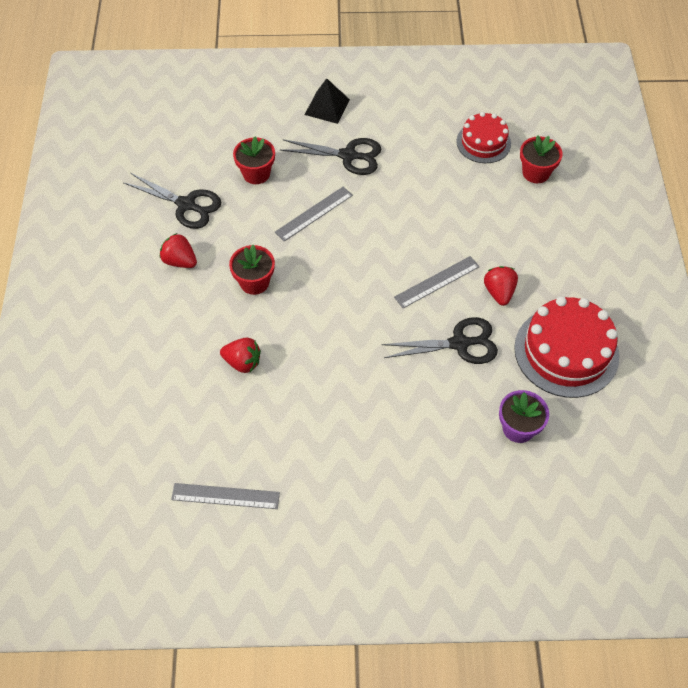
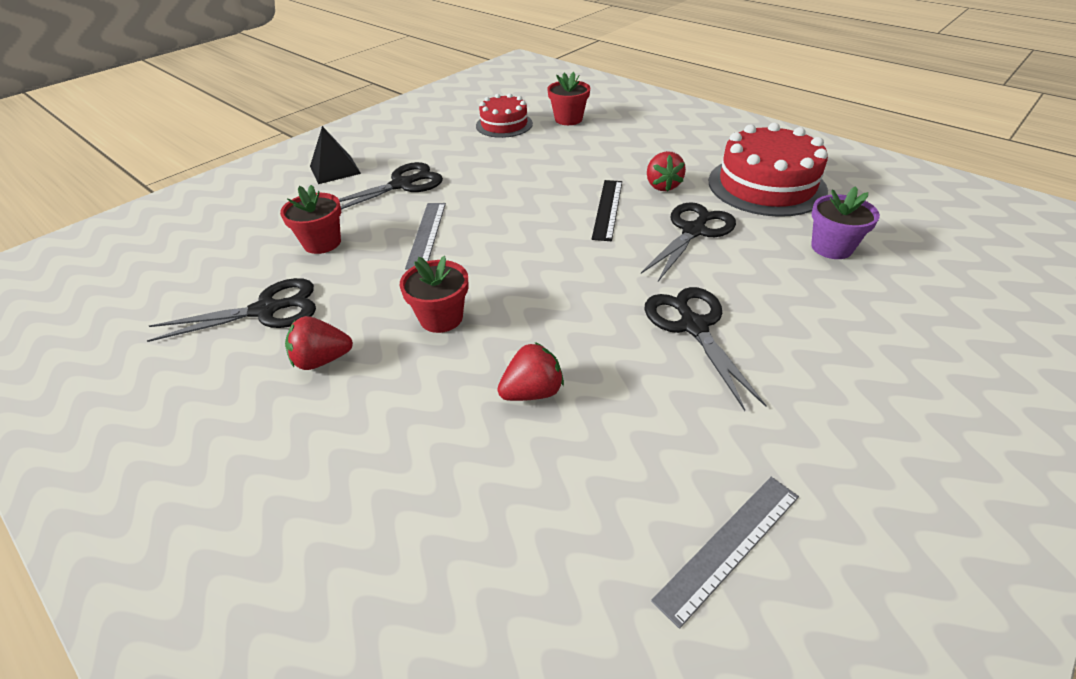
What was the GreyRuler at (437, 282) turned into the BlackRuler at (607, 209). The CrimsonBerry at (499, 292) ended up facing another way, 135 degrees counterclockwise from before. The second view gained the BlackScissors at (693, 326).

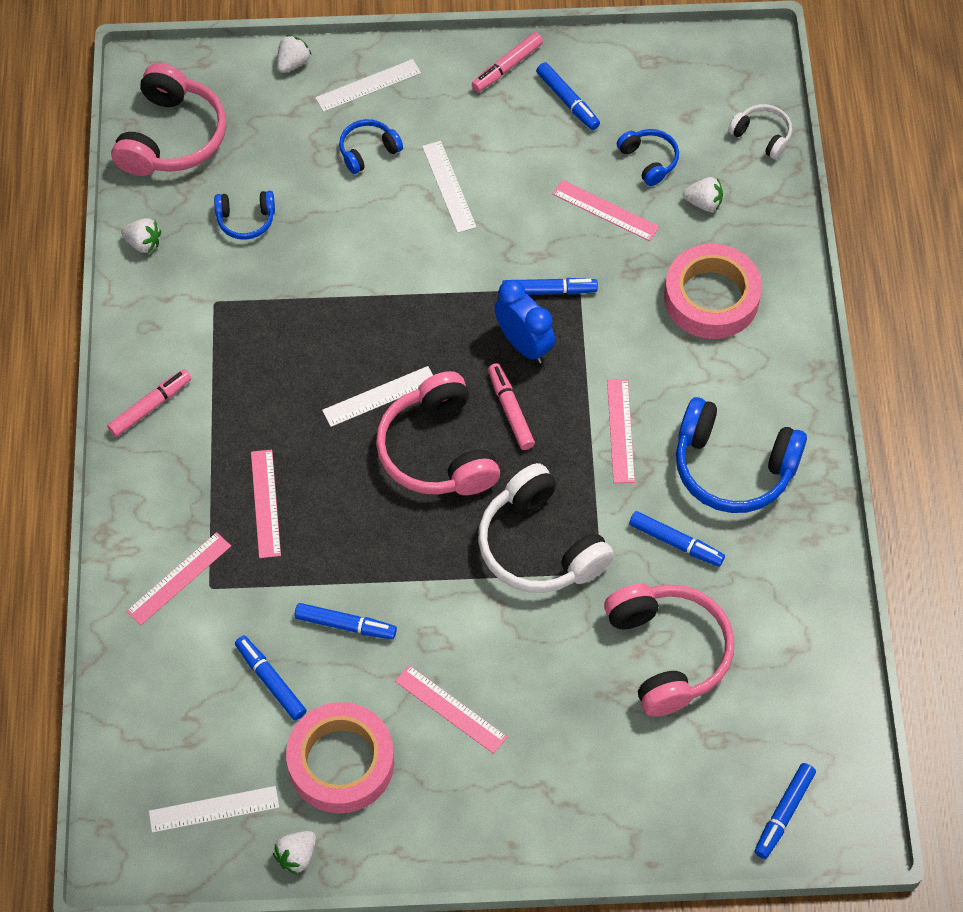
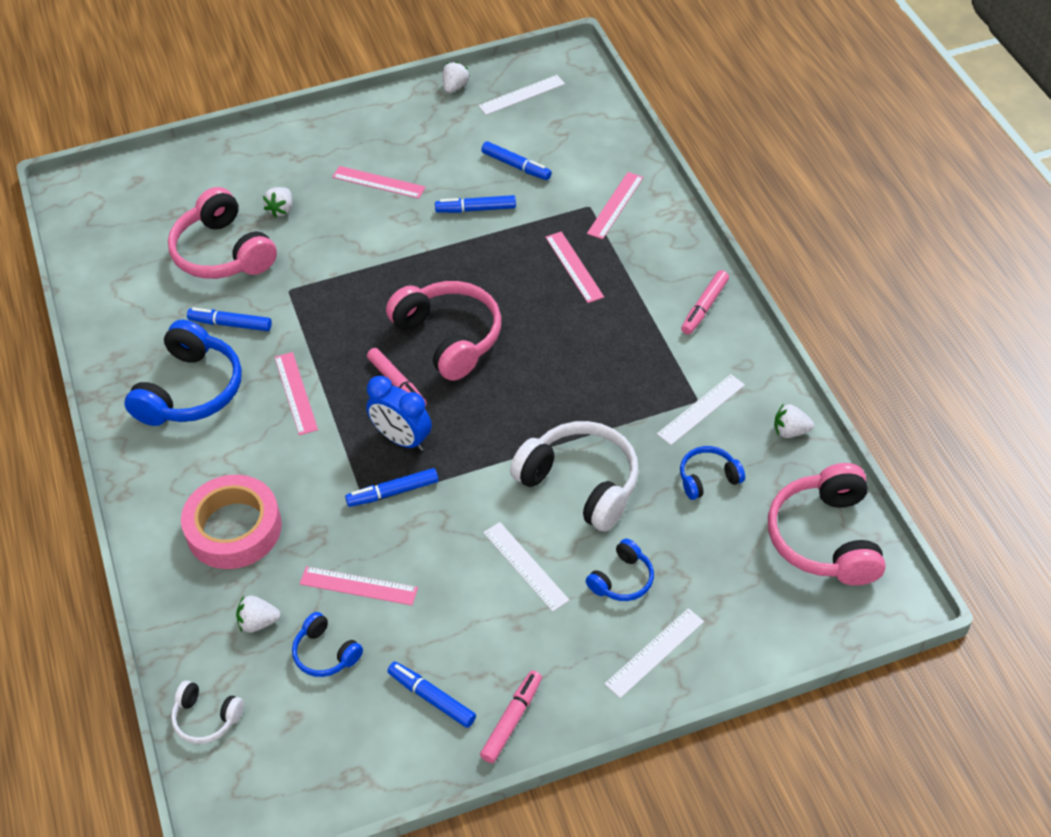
The WhiteBerry ended up elsewhere, having gone from (293, 63) to (281, 209). The WhiteRuler ended up elsewhere, having gone from (379, 396) to (701, 409). The RoyalBlueOverEarHeadphones at (733, 467) ended up facing another way, 105 degrees clockwise from before. The WhiteOverEarHeadphones ended up elsewhere, having gone from (539, 546) to (581, 484). The second view lost the PinkStickyTape at (341, 762). The second view lost the RoyalBlueMarkerPen at (783, 813).

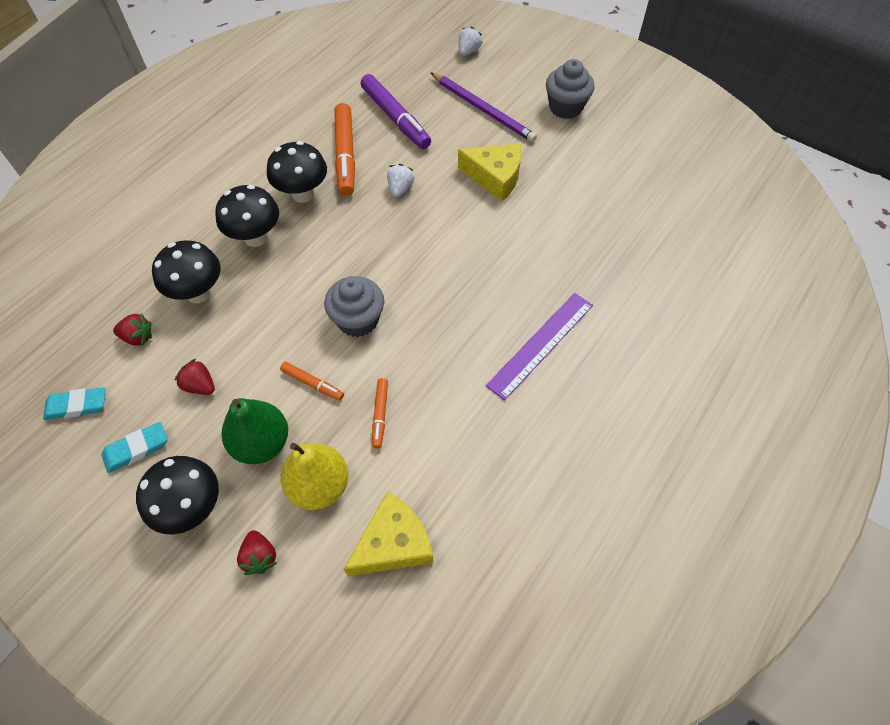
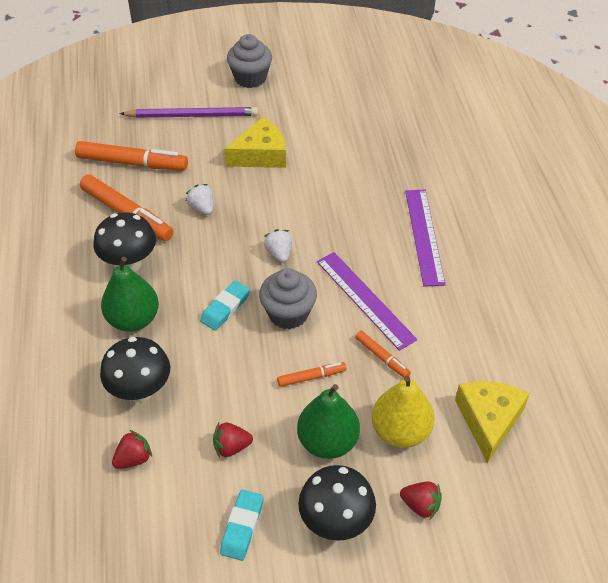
The WhiteBerry ended up elsewhere, having gone from (468, 51) to (279, 253). What was the VioletMarkerPen at (395, 118) turned into the BrightOrangeMarkerPen at (132, 163). Where the BlackMushroom stood at (256, 237), the LeafGreenPearFruit came to stand at (133, 319). The AquaEraser ended up elsewhere, having gone from (77, 406) to (225, 308). The second view gained the VioletRuler at (365, 299).

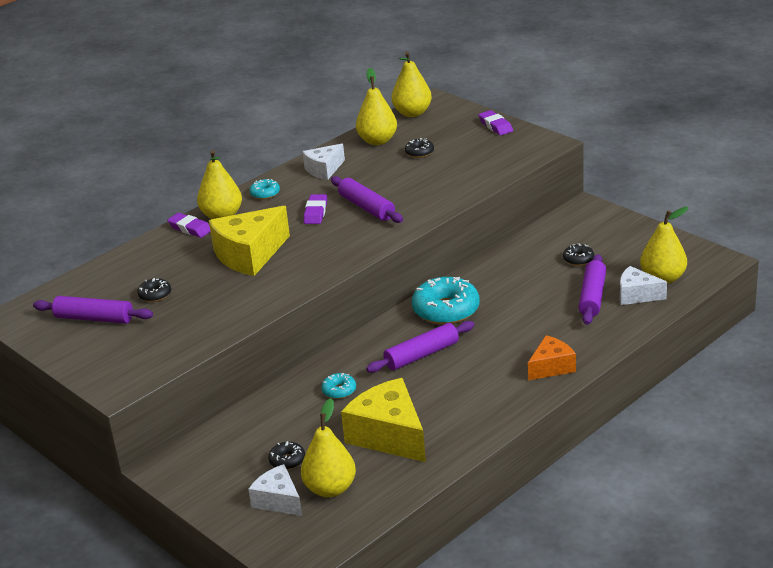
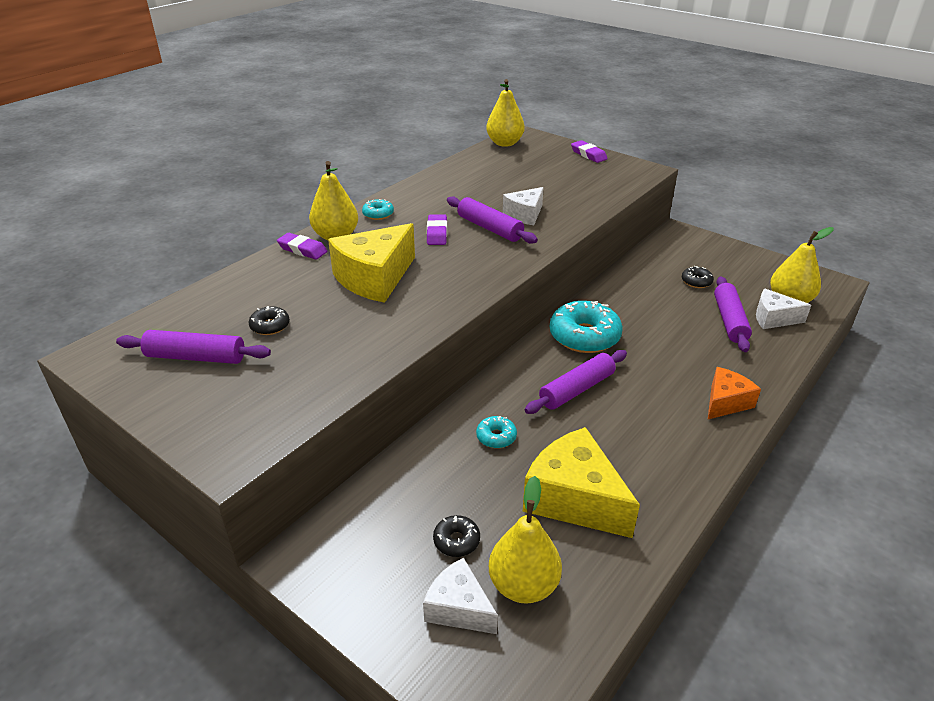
The second view lost the GoldenPearFruit at (377, 141). The second view lost the BlackDonut at (419, 152). The WhiteCheese ended up elsewhere, having gone from (324, 170) to (525, 215).

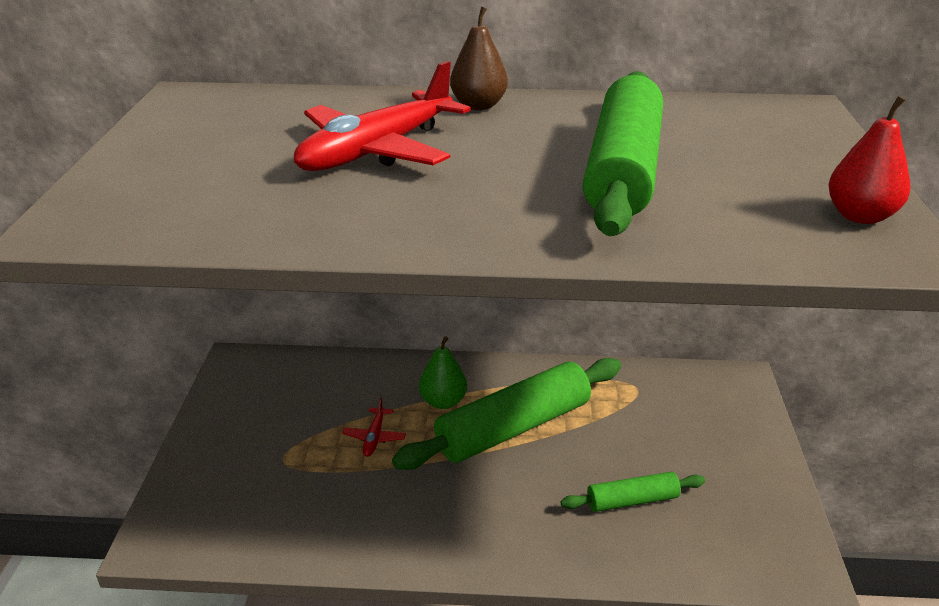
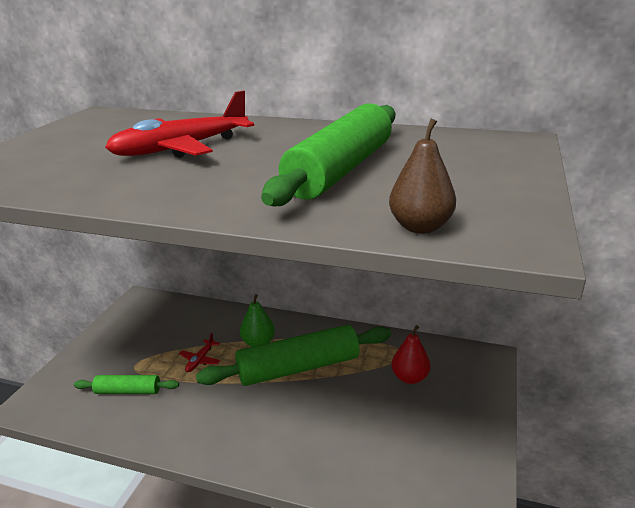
The DarkBrownPearFruit ended up elsewhere, having gone from (478, 105) to (420, 227). The CrimsonPearFruit ended up elsewhere, having gone from (860, 216) to (410, 377). The LeafGreenPastryRoller ended up elsewhere, having gone from (632, 500) to (128, 391).

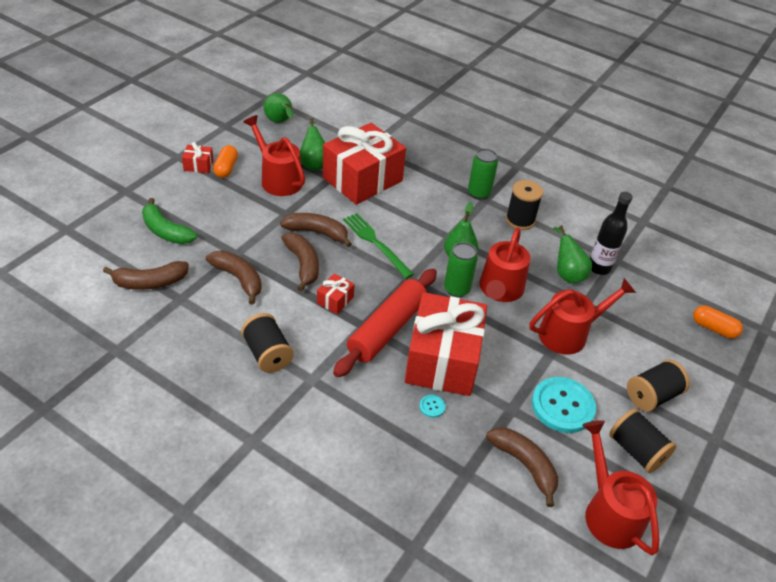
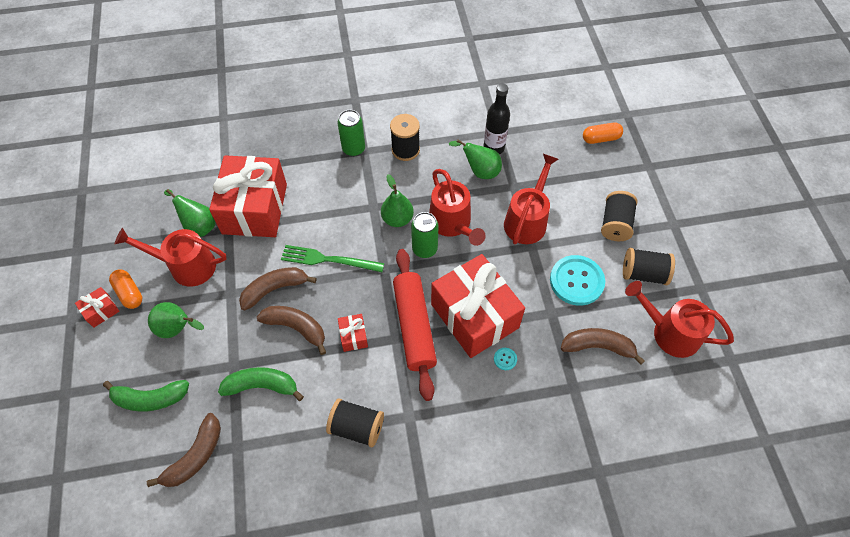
The LeafGreenPearFruit ended up elsewhere, having gone from (280, 122) to (178, 329). What was the DarkBrownBanana at (238, 279) turned into the LeafGreenBanana at (262, 386).

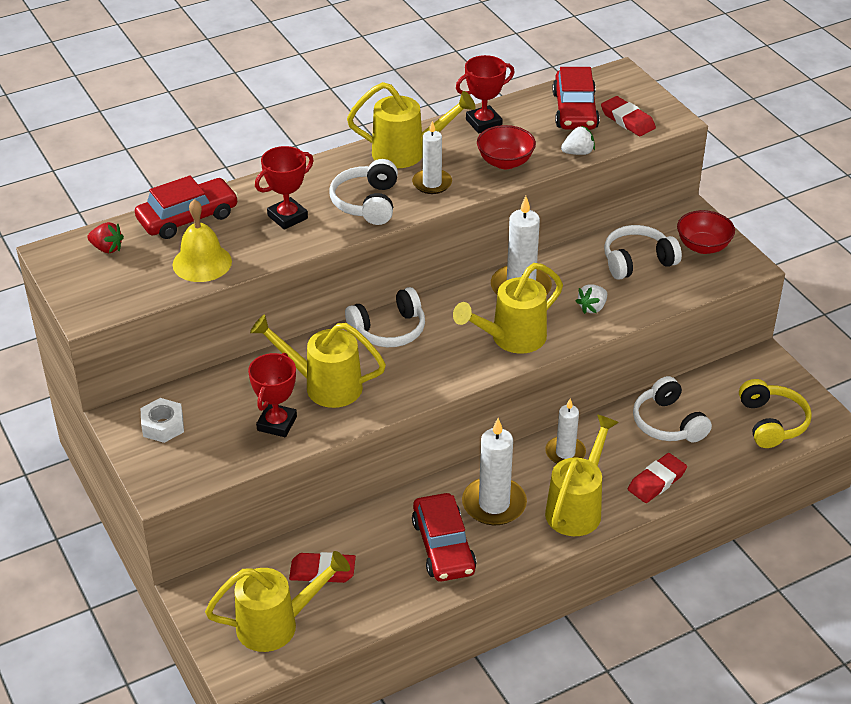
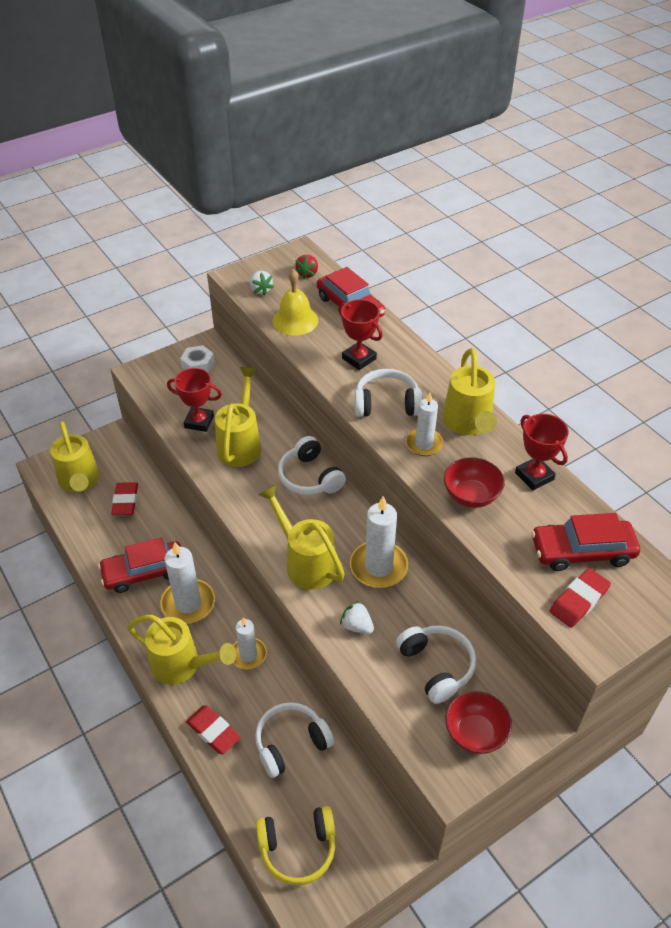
The WhiteBerry ended up elsewhere, having gone from (578, 152) to (260, 290).

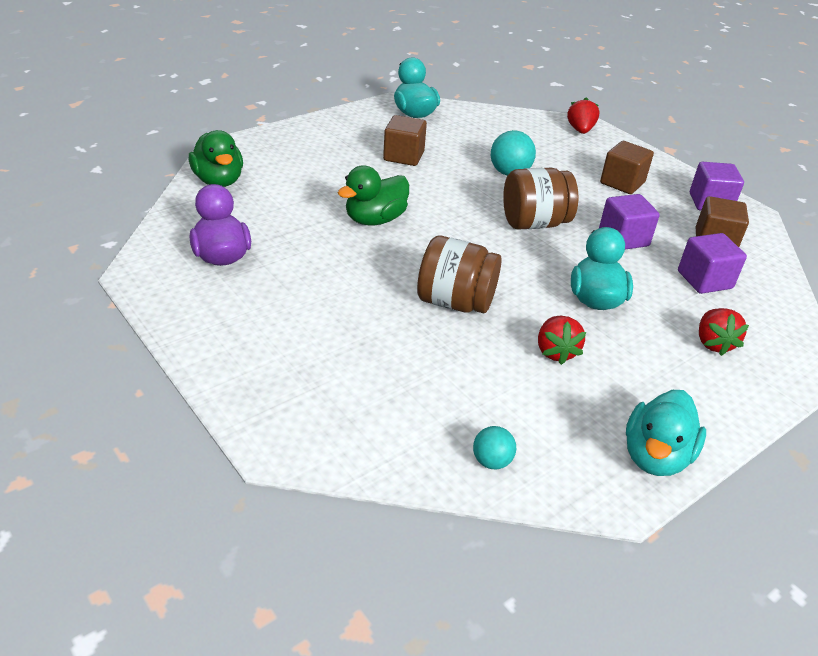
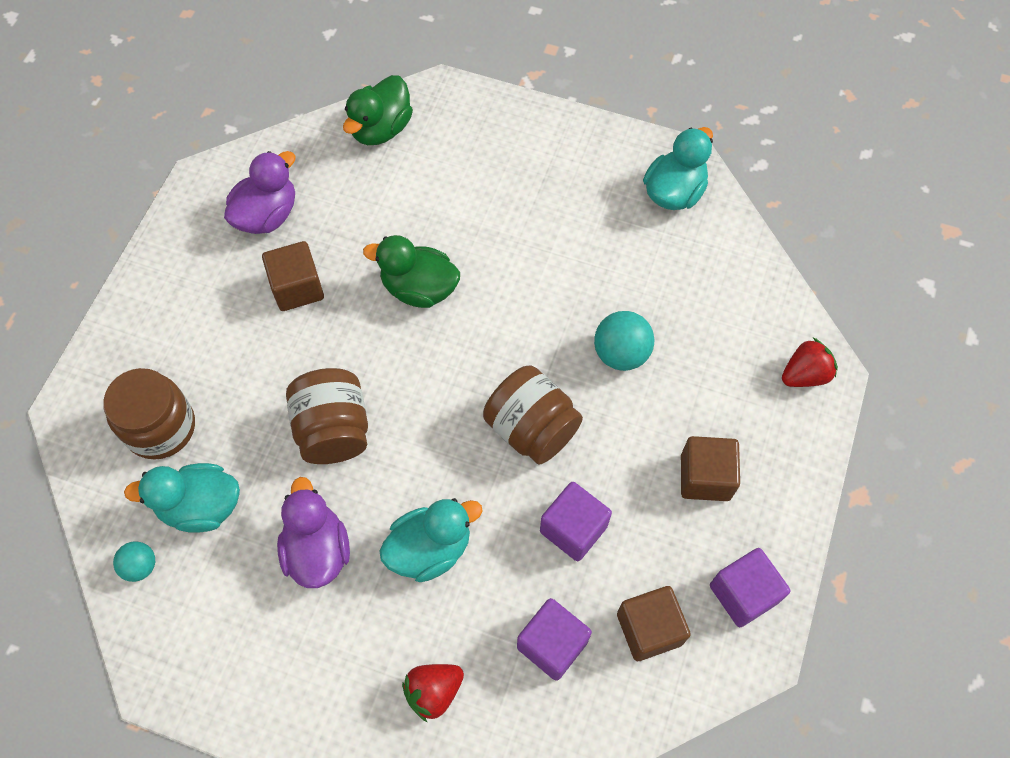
The DarkBrownCube ended up elsewhere, having gone from (403, 156) to (297, 288). Where the CrimsonBerry stood at (555, 352), the VioletRubberDuck came to stand at (317, 550). The AquaRubberDuck ended up elsewhere, having gone from (655, 456) to (201, 506). The second view gained the DarkBrownJamJar at (160, 427).

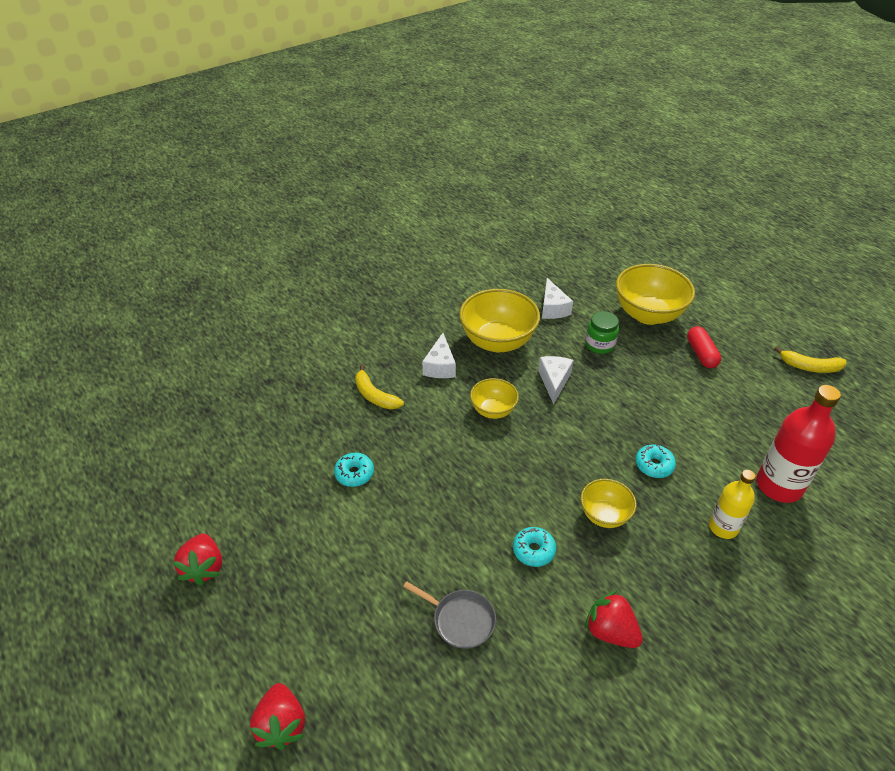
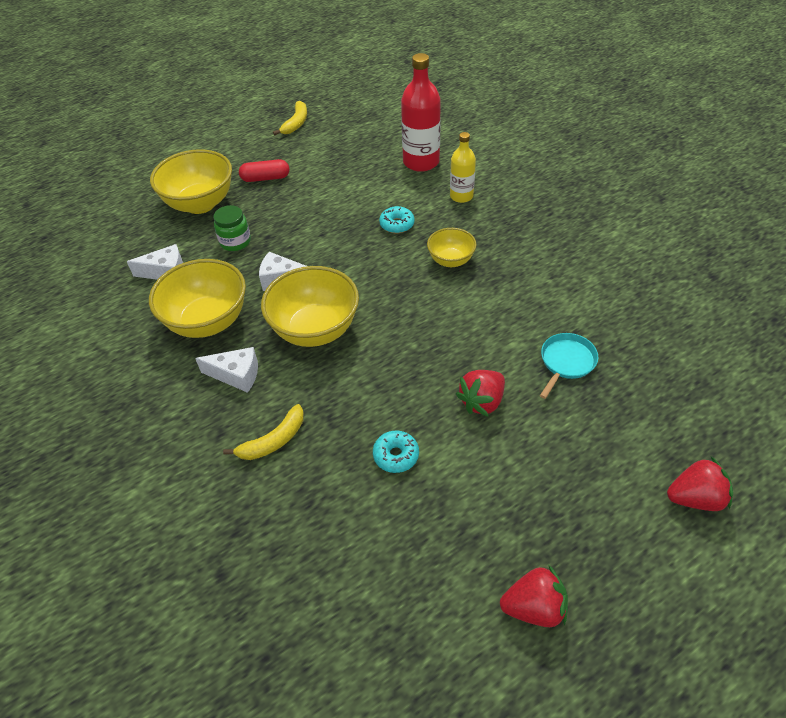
The size of the GoldenDeepDish at (493, 410) changed by a factor of 1.80. The second view lost the AquaDonut at (533, 550). What was the GreySkillet at (460, 620) turned into the AquaSkillet at (566, 362). The CrimsonBerry ended up elsewhere, having gone from (610, 631) to (482, 401).

